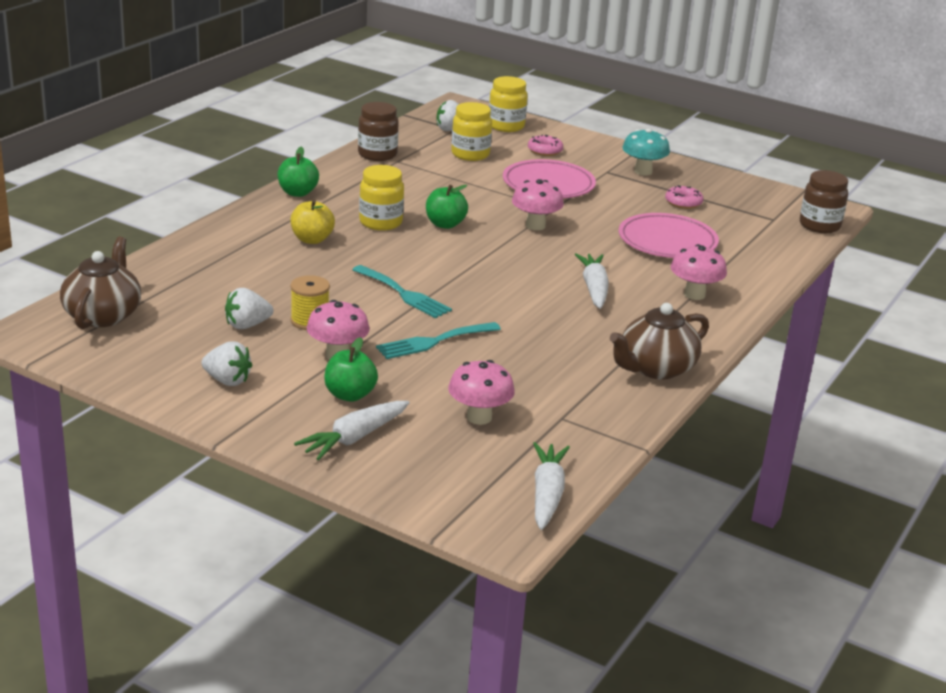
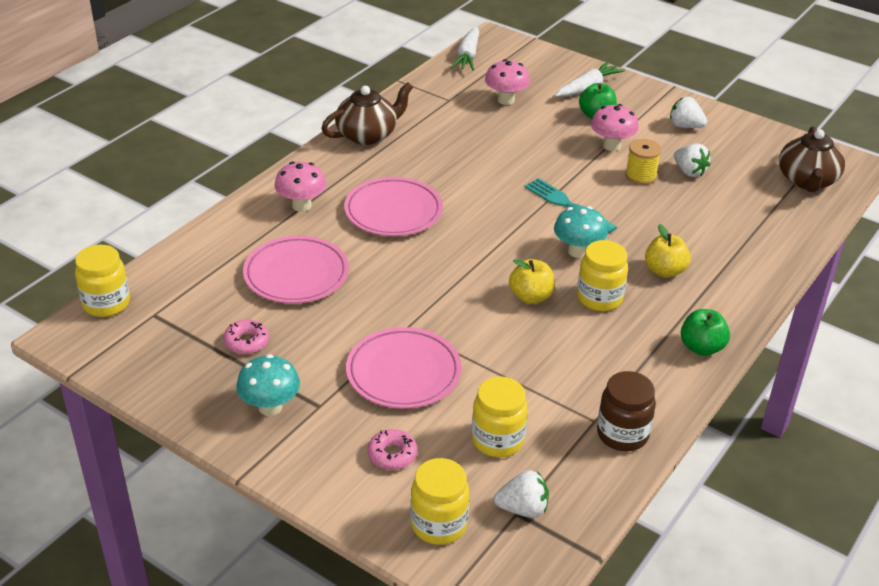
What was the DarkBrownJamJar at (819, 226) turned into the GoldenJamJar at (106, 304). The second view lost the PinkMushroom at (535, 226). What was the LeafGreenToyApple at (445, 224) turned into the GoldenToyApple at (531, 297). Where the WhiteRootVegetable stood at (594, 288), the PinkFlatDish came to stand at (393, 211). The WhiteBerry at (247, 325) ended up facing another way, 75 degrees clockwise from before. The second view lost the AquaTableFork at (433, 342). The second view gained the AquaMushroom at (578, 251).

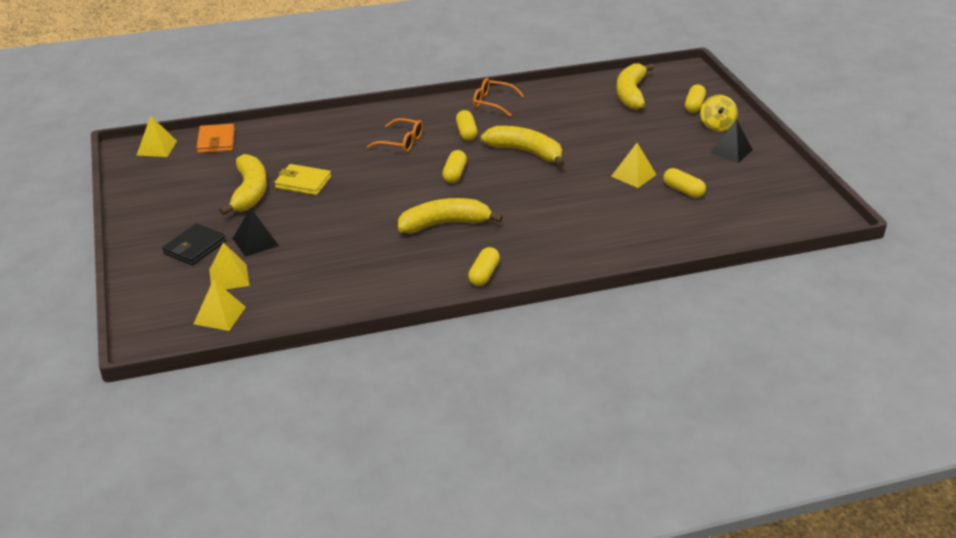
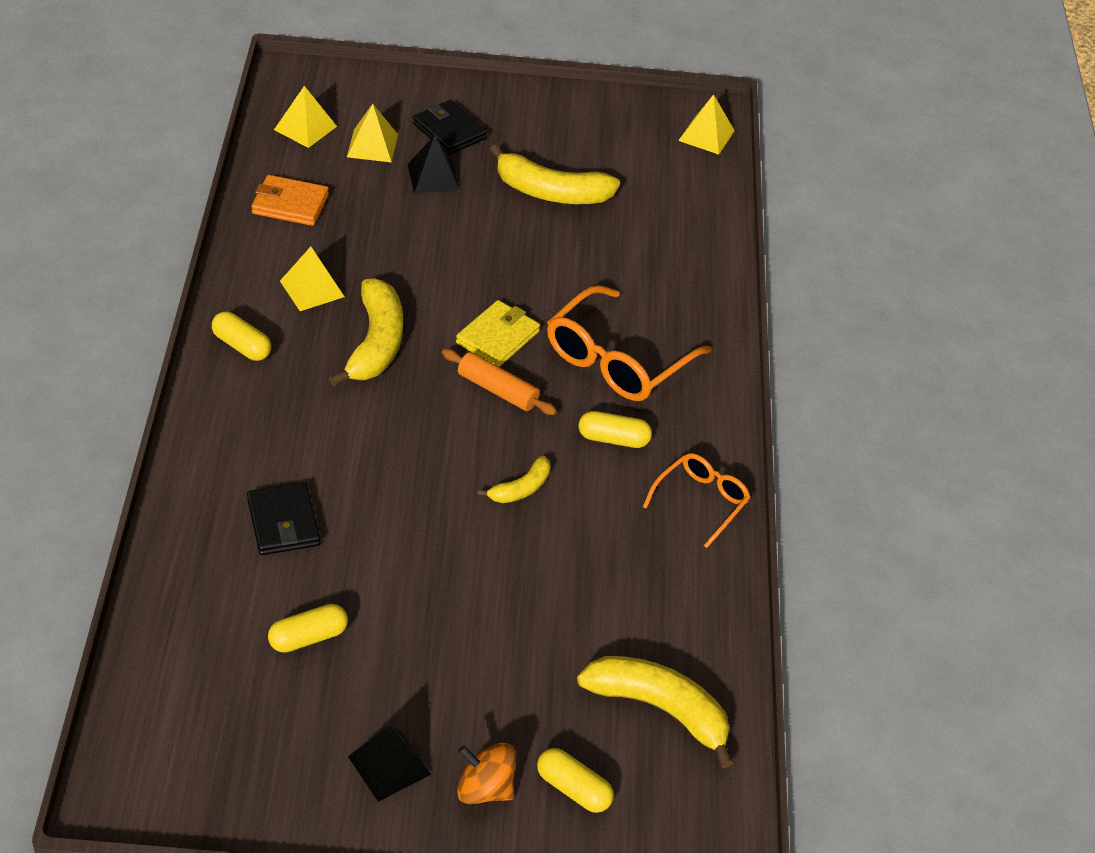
What was the GoldenWhirligig at (717, 126) turned into the BrightOrangeWhirligig at (485, 789). The size of the BrightOrangeGlasses at (401, 142) changed by a factor of 1.70. The BrightOrangeBillfold ended up elsewhere, having gone from (216, 141) to (290, 204). The size of the GoldenBanana at (526, 152) changed by a factor of 0.53. The GoldenPyramidShape ended up elsewhere, having gone from (633, 175) to (312, 288). Where the GoldenCapsule stood at (454, 174), the BrightOrangePastryRoller came to stand at (497, 390). The GoldenBillfold ended up elsewhere, having gone from (303, 183) to (497, 337). The second view gained the BlackBillfold at (283, 522).

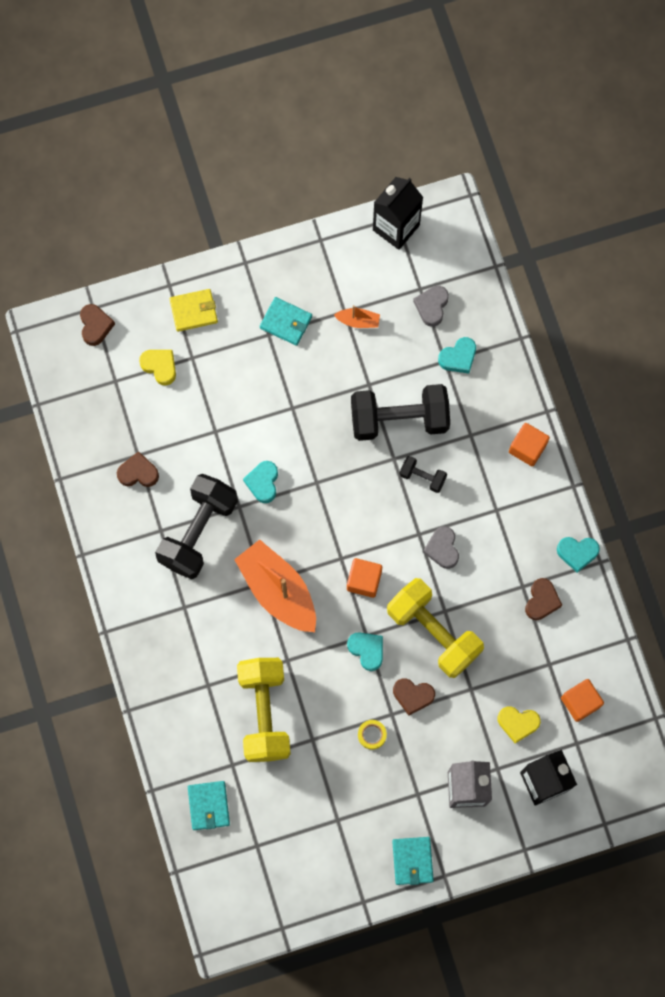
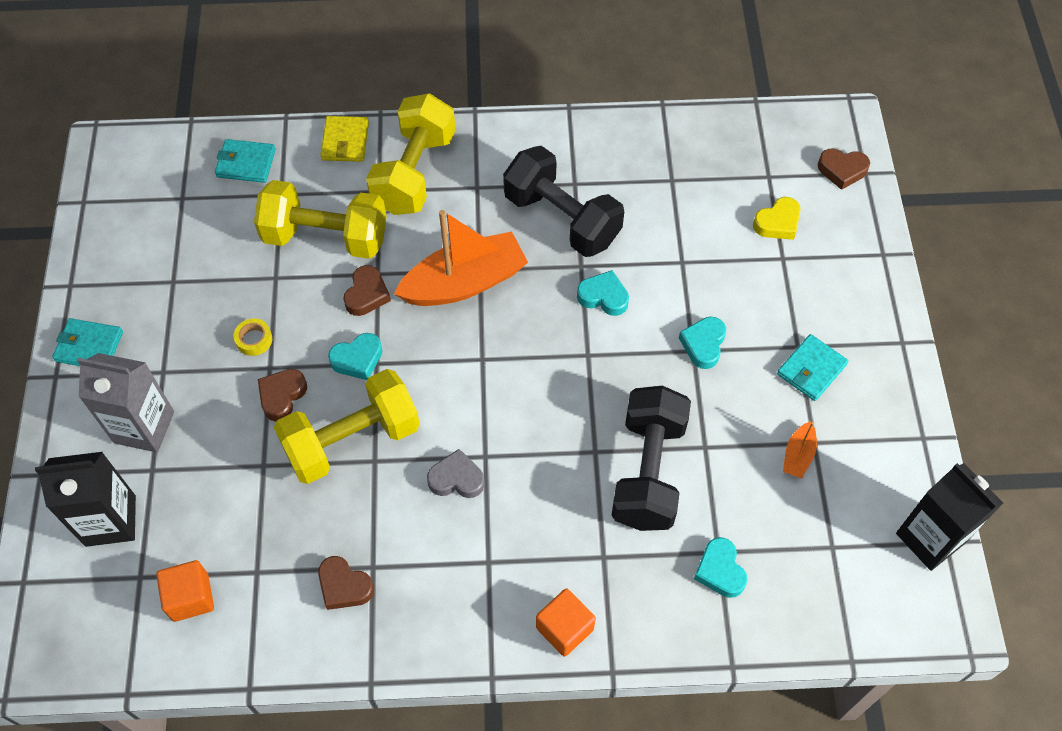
The second view lost the GreyHeartShape at (431, 306). The GoldenBillfold ended up elsewhere, having gone from (193, 311) to (345, 141). The DarkBrownHeartShape ended up elsewhere, having gone from (138, 473) to (367, 294). The second view lost the BlackFreeWeight at (422, 477). The AquaHeartShape ended up elsewhere, having gone from (577, 553) to (703, 344). The second view lost the BrightOrangeCube at (364, 580). The second view lost the GoldenHeartShape at (518, 723). The second view gained the GoldenFreeWeight at (414, 173).

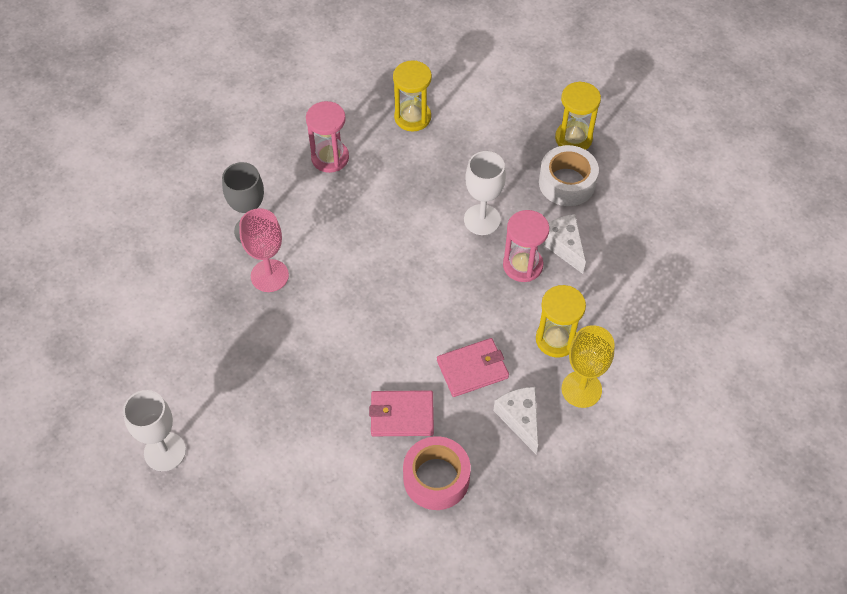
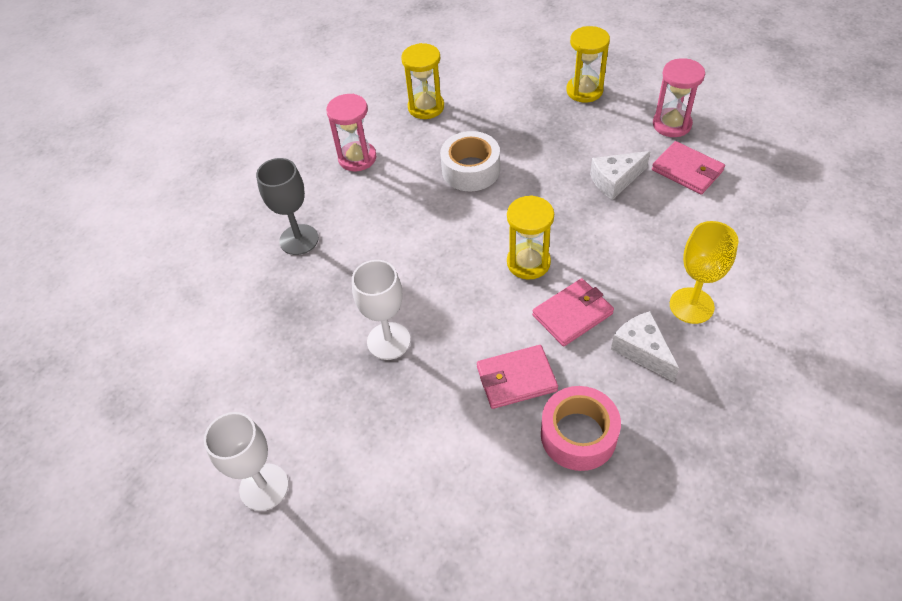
The WhiteStickyTape ended up elsewhere, having gone from (567, 183) to (471, 170). The WhiteChalice ended up elsewhere, having gone from (482, 219) to (388, 341). The second view lost the PinkChalice at (269, 276). The PinkHourglass ended up elsewhere, having gone from (522, 265) to (671, 124). The WhiteCheese at (564, 246) ended up facing another way, 75 degrees counterclockwise from before. The GoldenHourglass ended up elsewhere, having gone from (556, 339) to (528, 262). The second view gained the PinkBillfold at (687, 170).

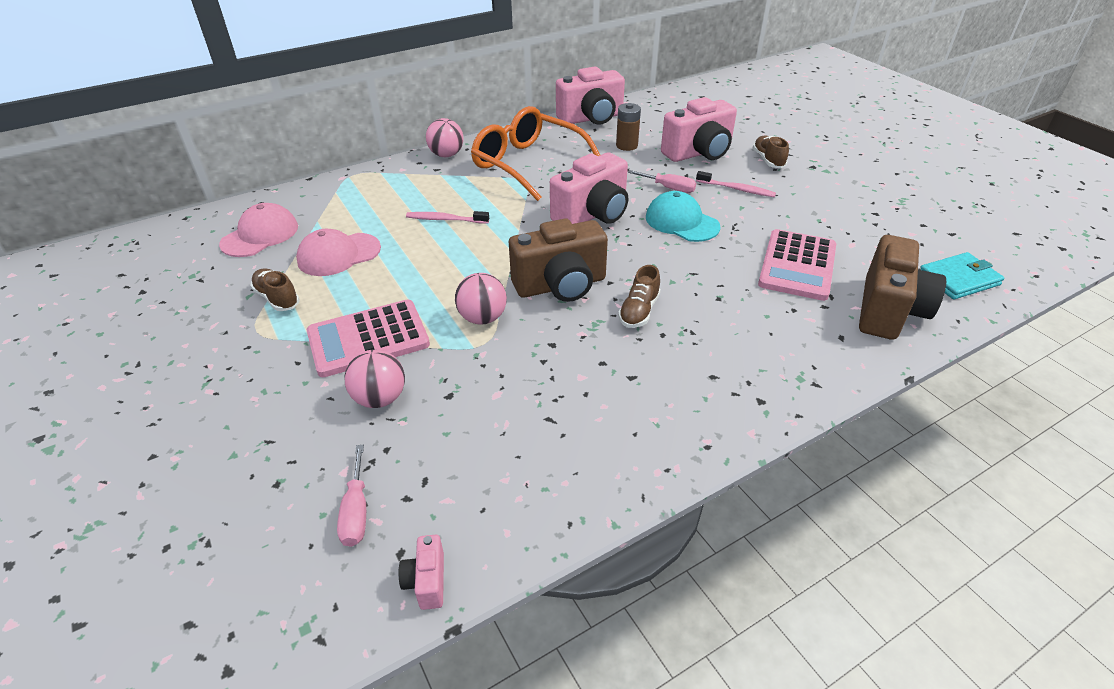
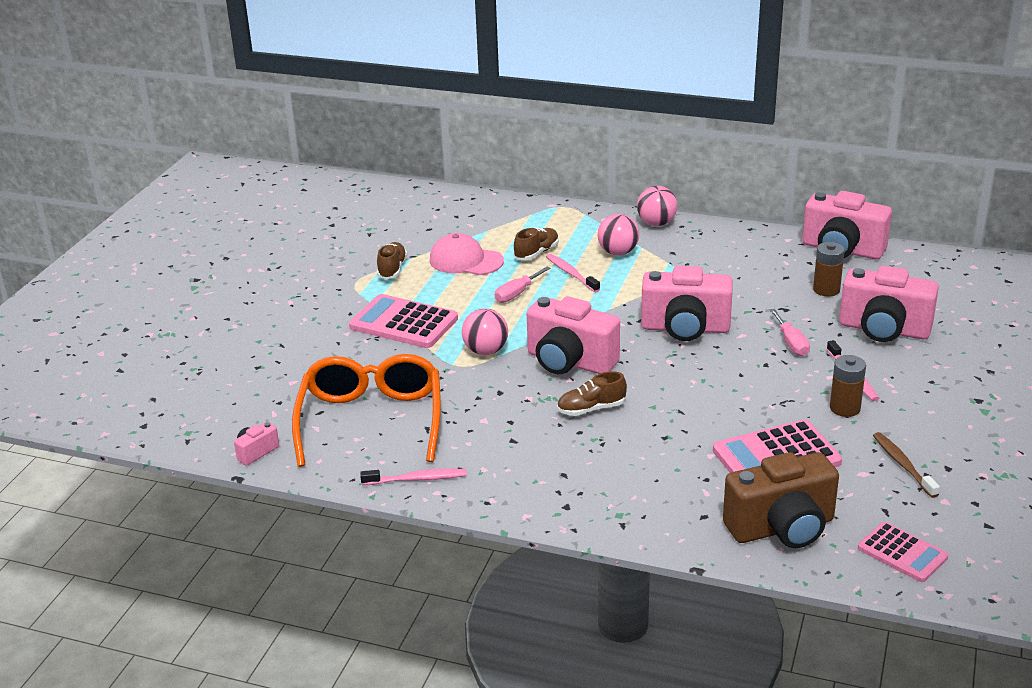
The BrightOrangeGlasses ended up elsewhere, having gone from (528, 164) to (371, 421). The DarkBrownShoe ended up elsewhere, having gone from (768, 160) to (536, 253). The second view lost the AquaBaseballCap at (681, 222). The second view lost the PinkBaseballCap at (260, 235). What was the DarkBrownCompactCamera at (561, 285) turned into the PinkCompactCamera at (569, 362). Where the AquaBillfold stood at (959, 279), the PinkPocketCalculator came to stand at (902, 553). The PinkPlayBall ended up elsewhere, having gone from (380, 398) to (618, 252). The PinkScrewdriver ended up elsewhere, having gone from (356, 511) to (517, 294). The second view gained the DarkBrownPowerCell at (845, 408). The second view gained the DarkBrownDentalBrush at (903, 465). The second view gained the PinkDentalBrush at (417, 479).

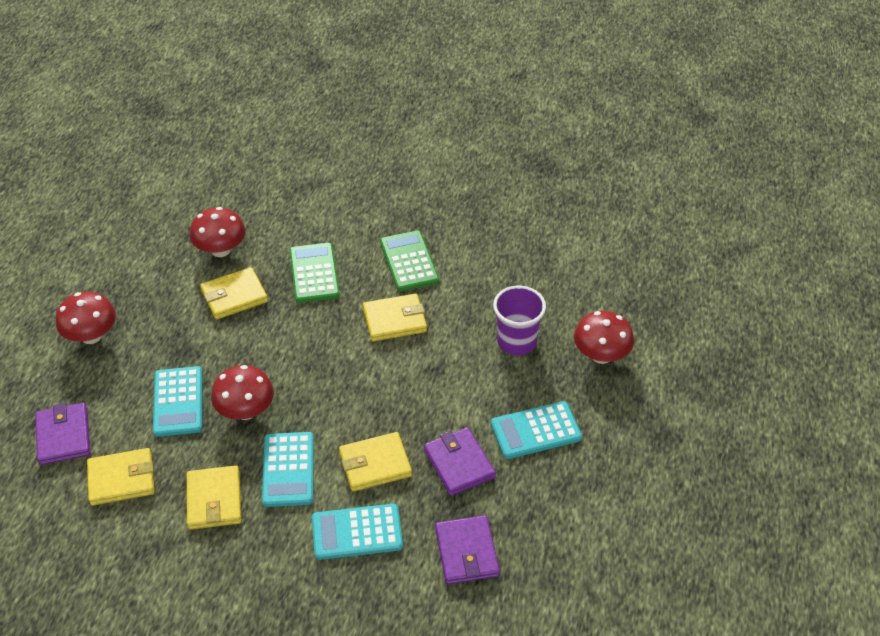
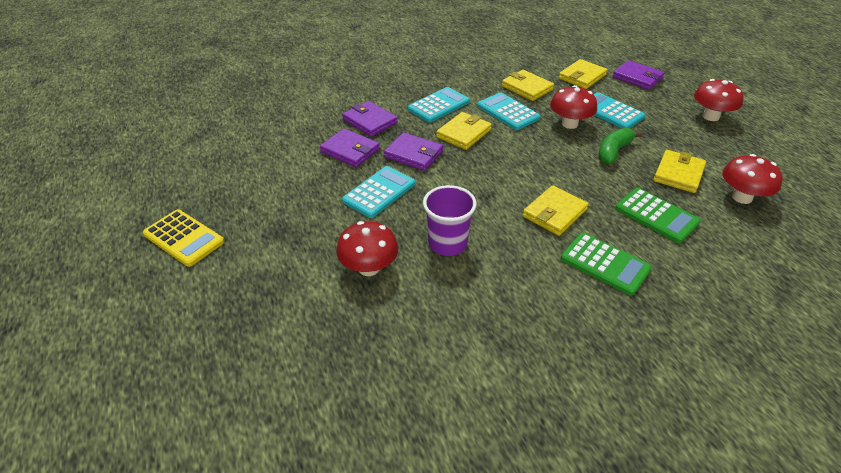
The second view gained the LeafGreenBanana at (613, 152). The second view gained the VioletBillfold at (350, 151). The second view gained the GoldenPocketCalculator at (184, 238).

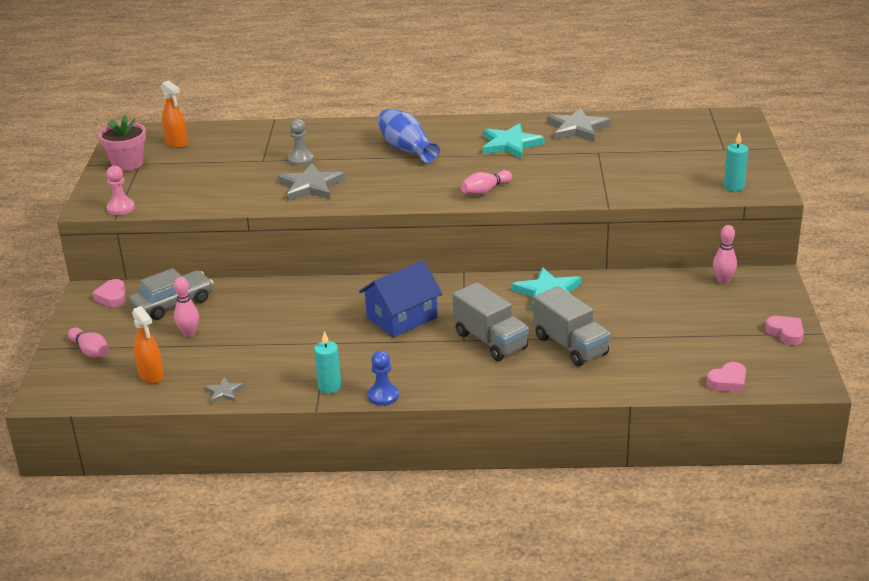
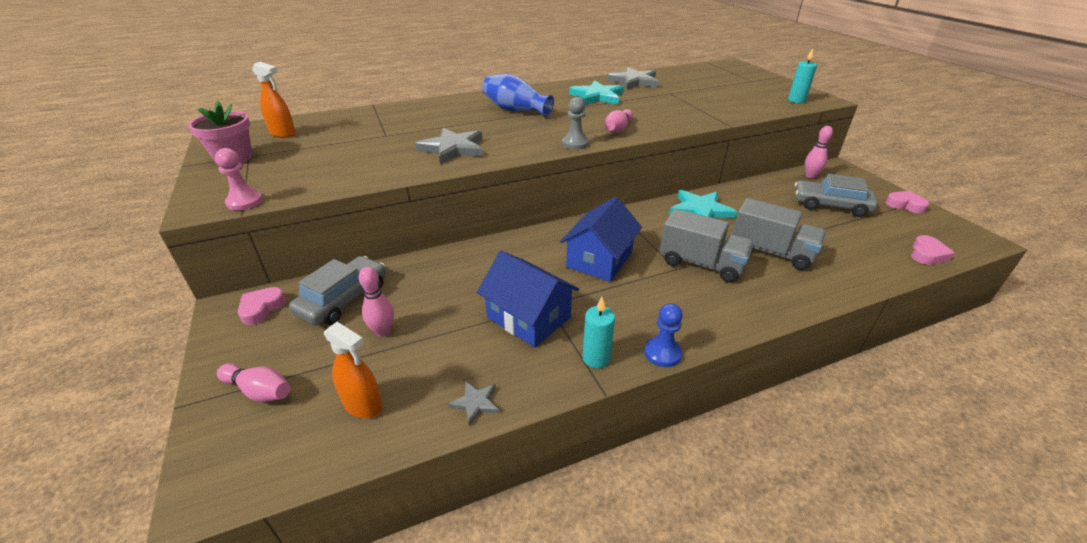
The GreyPawn ended up elsewhere, having gone from (301, 160) to (575, 143). The PinkHeartShape at (112, 297) ended up facing another way, 60 degrees clockwise from before. The second view gained the GreyToyCar at (830, 205). The second view gained the RoyalBlueHouse at (528, 317).

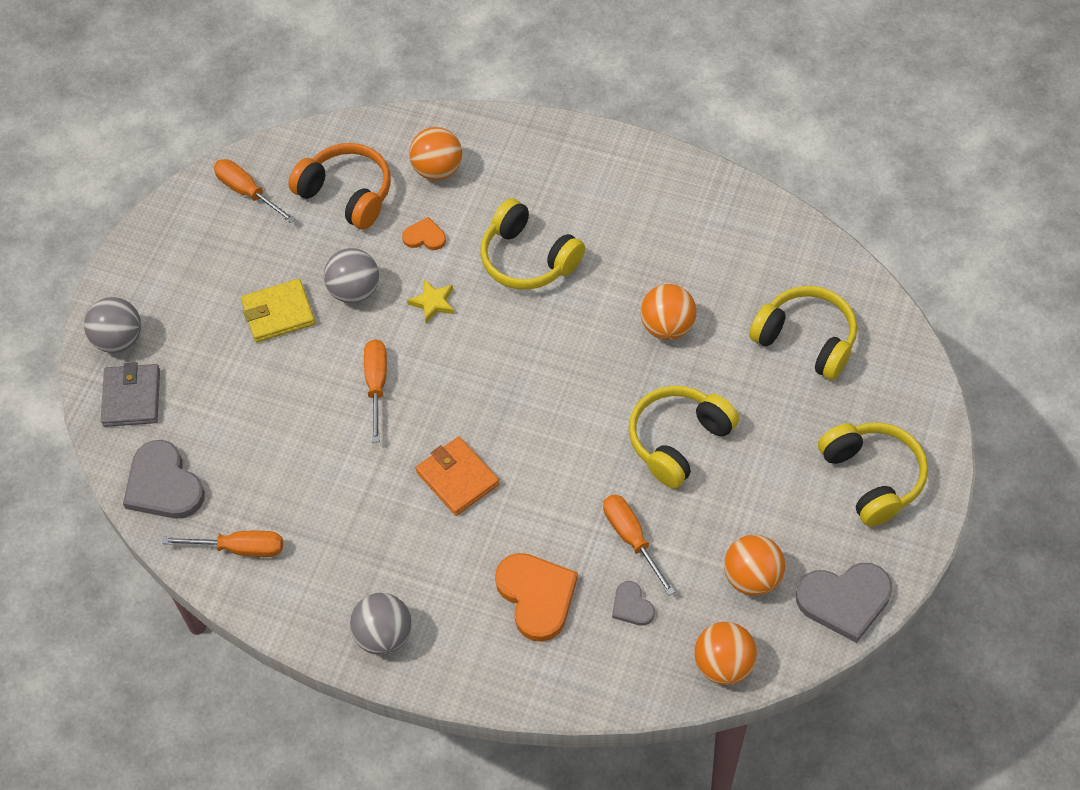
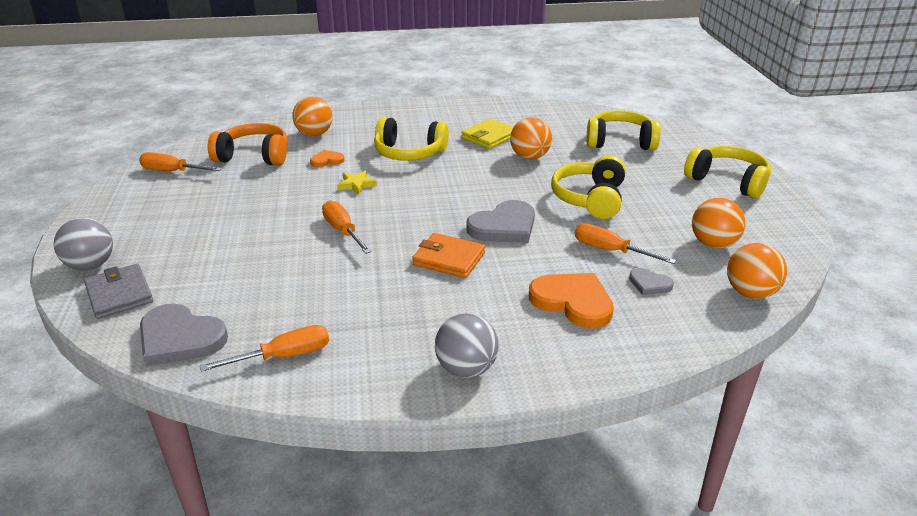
The second view lost the GreyPlayBall at (354, 291). The GoldenBillfold ended up elsewhere, having gone from (278, 313) to (489, 137). The GreyHeartShape ended up elsewhere, having gone from (844, 600) to (504, 226).

